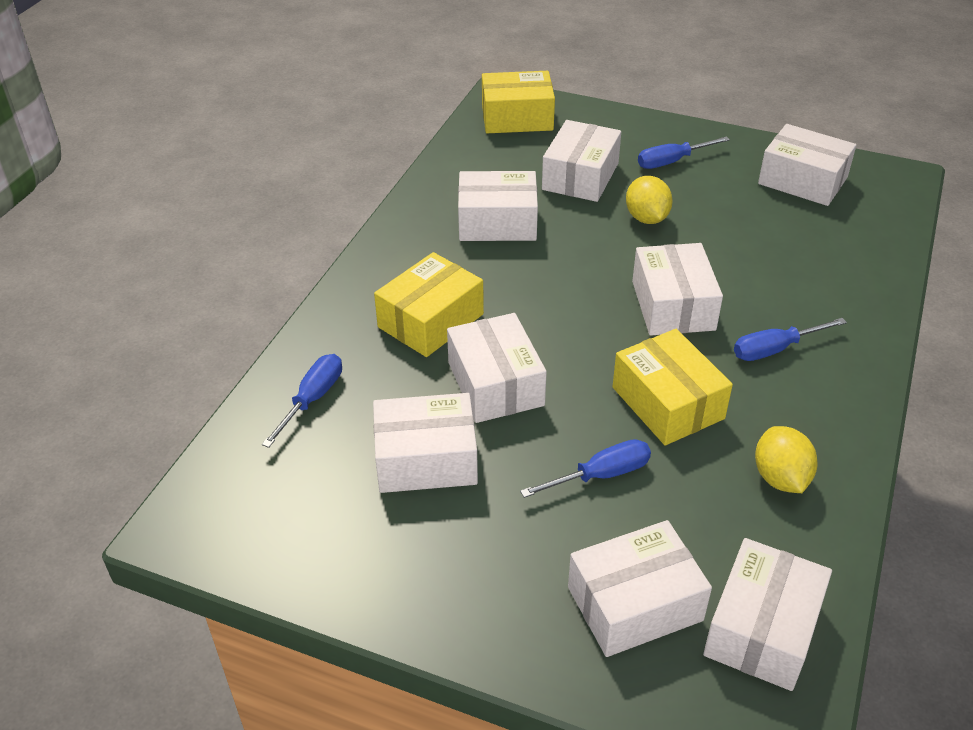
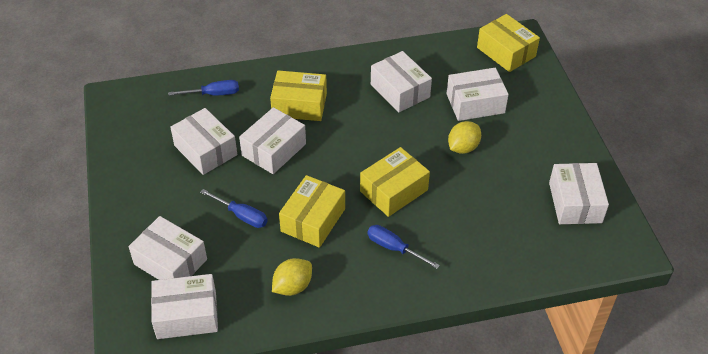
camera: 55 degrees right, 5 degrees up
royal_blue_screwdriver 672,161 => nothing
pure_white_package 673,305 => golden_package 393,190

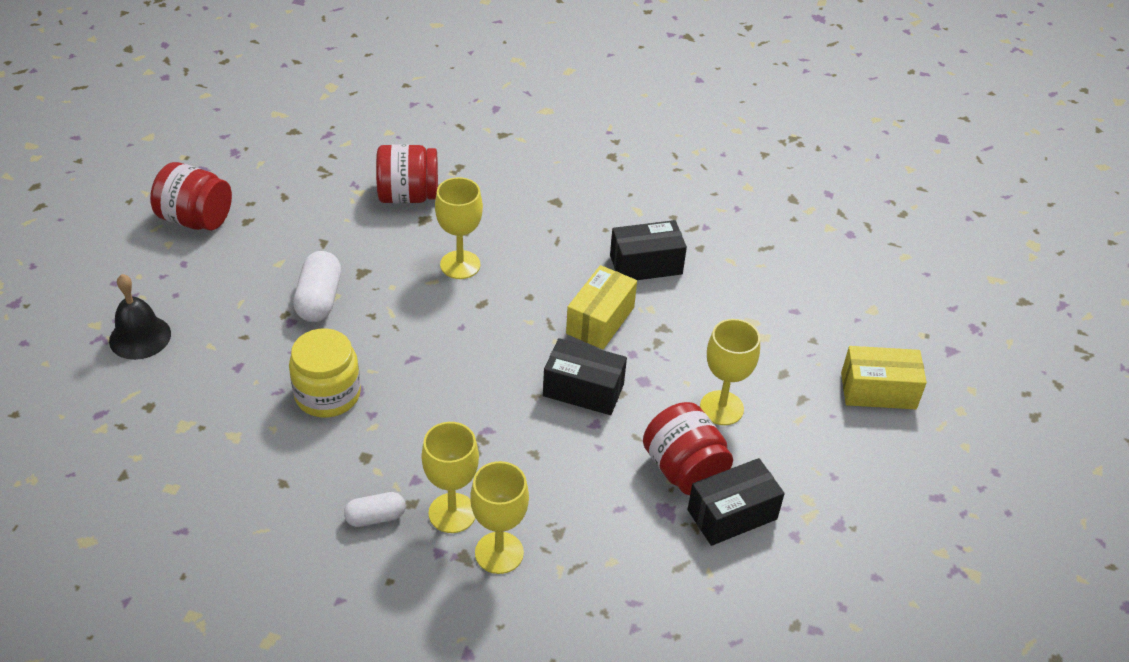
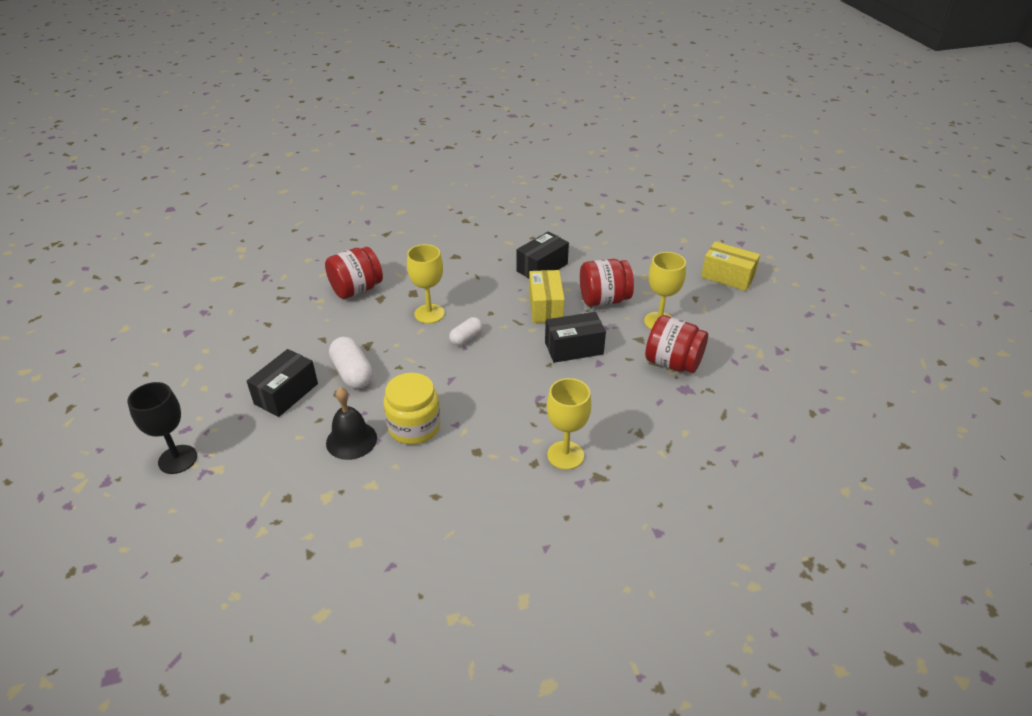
camera: 30 degrees left, 5 degrees down
golden_wine_glass 499,553 => nothing
nothing => jet-black_wine_glass 177,459
jet-black_school_bell 140,337 => jet-black_school_bell 351,440, move
crimson_jar 196,219 => crimson_jar 604,300, move
pure_white_capsule 375,517 => pure_white_capsule 466,338, move
jet-black_package 732,514 => jet-black_package 286,394, move
golden_package 878,391 => golden_package 727,277, 60 degrees clockwise

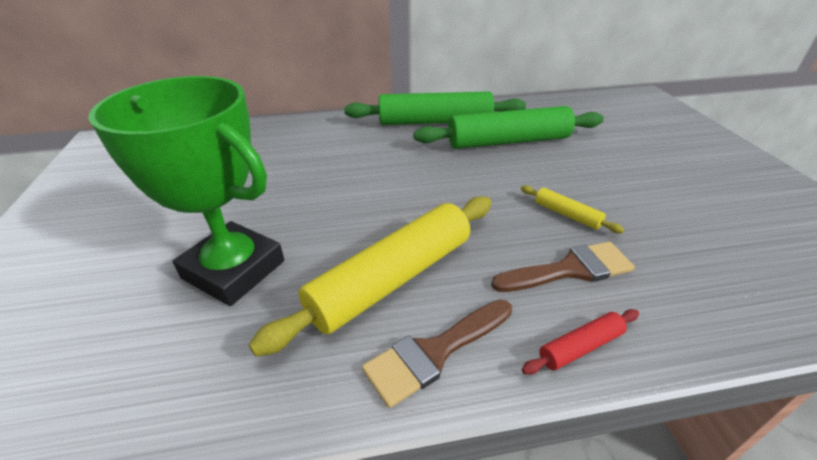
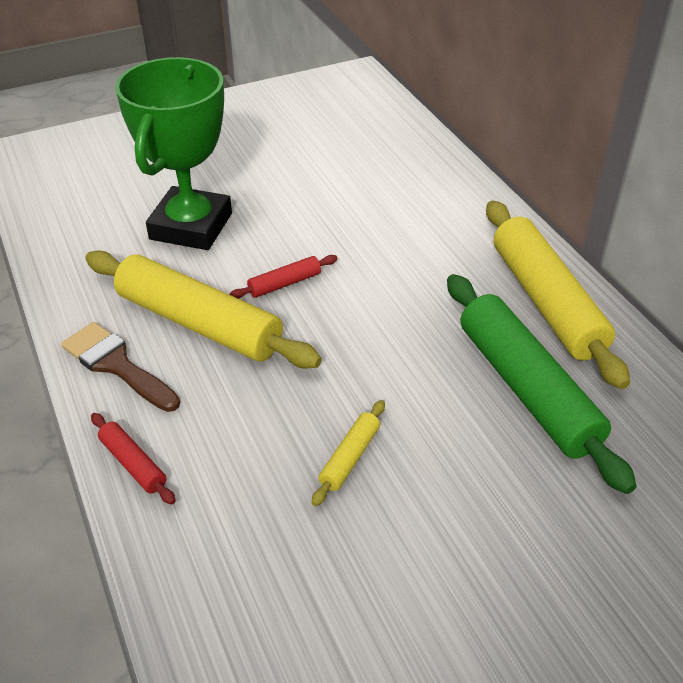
camera: 75 degrees right, 5 degrees up
dark_brown_brush 570,269 => nothing
nothing => crimson_rolling_pin 284,283
emerald_rolling_pin 435,122 => golden_rolling_pin 546,302

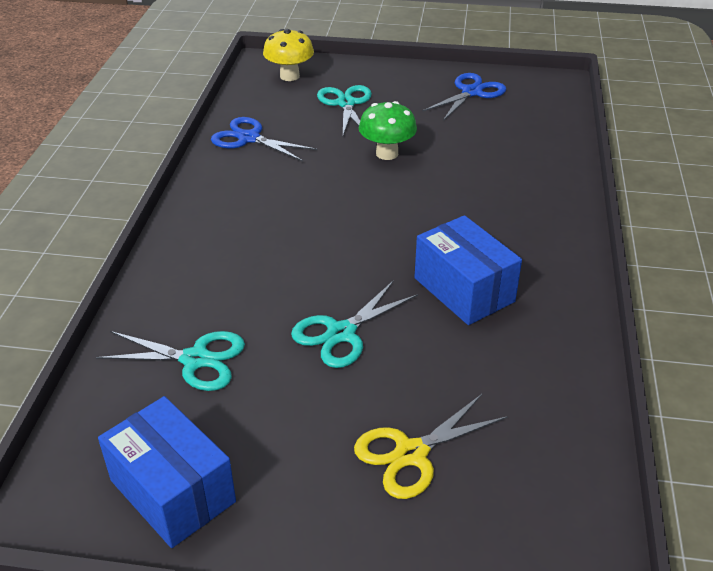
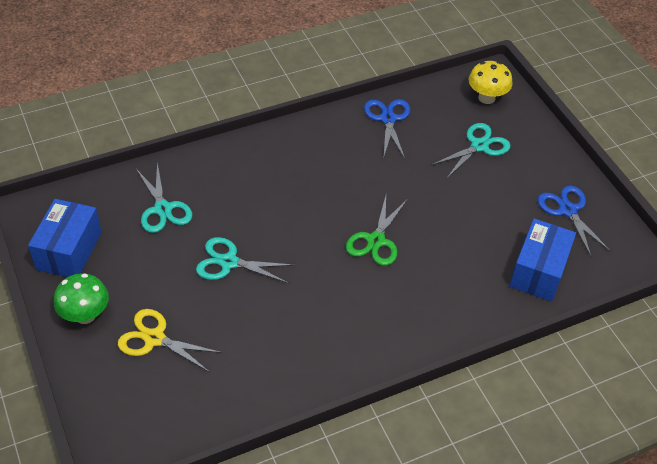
camera: 55 degrees right, 10 degrees up
nothing => emerald_pair_of_scissors 376,241
emerald_toadstool 387,154 => emerald_toadstool 85,315, move
royal_blue_package 464,290 => royal_blue_package 538,271, move
royal_blue_pair_of_scissors 472,92 => royal_blue_pair_of_scissors 568,210, 120 degrees counterclockwise

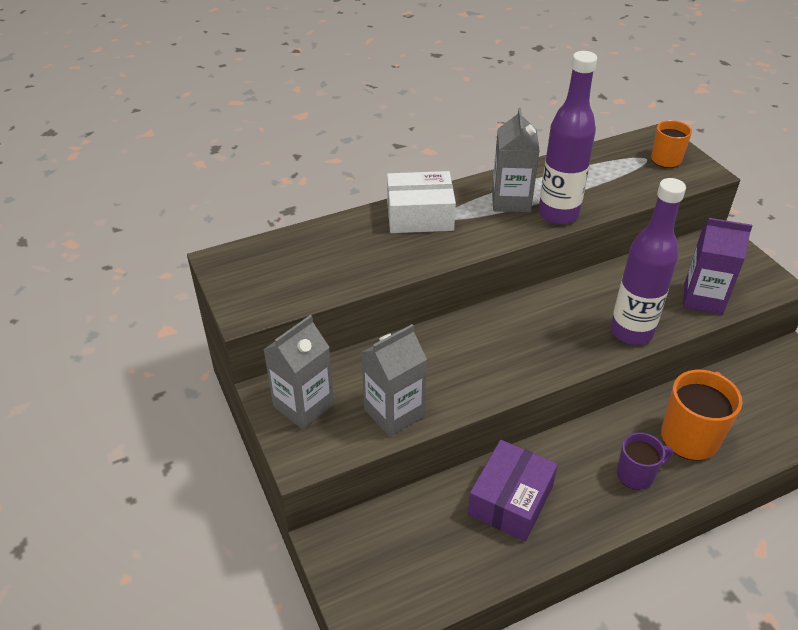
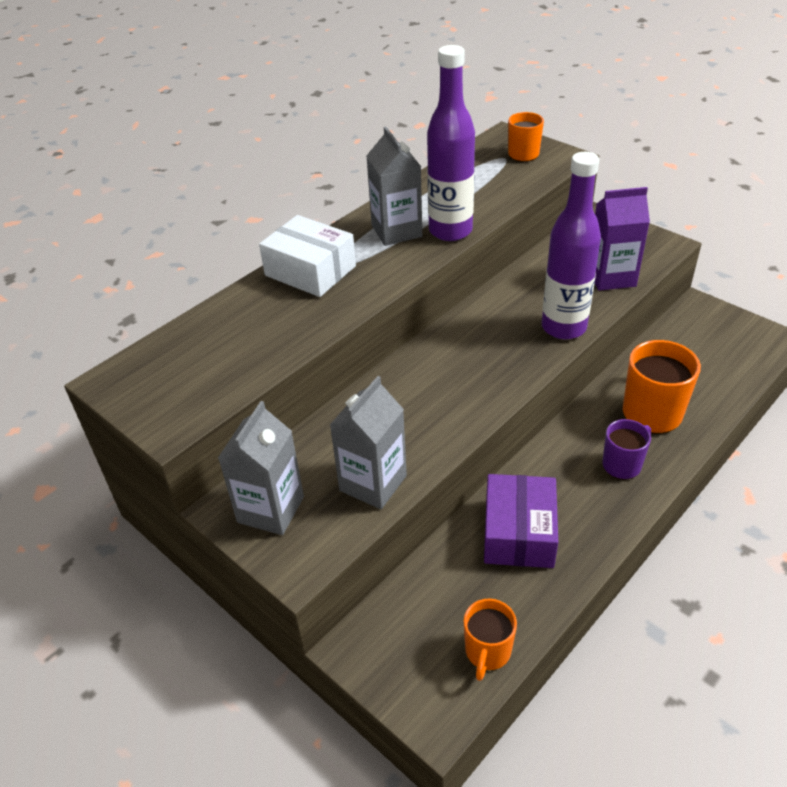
camera: 20 degrees left, 0 degrees up
nothing => bright_orange_coffee_mug 487,652
pure_white_package 420,215 => pure_white_package 310,270, 60 degrees clockwise

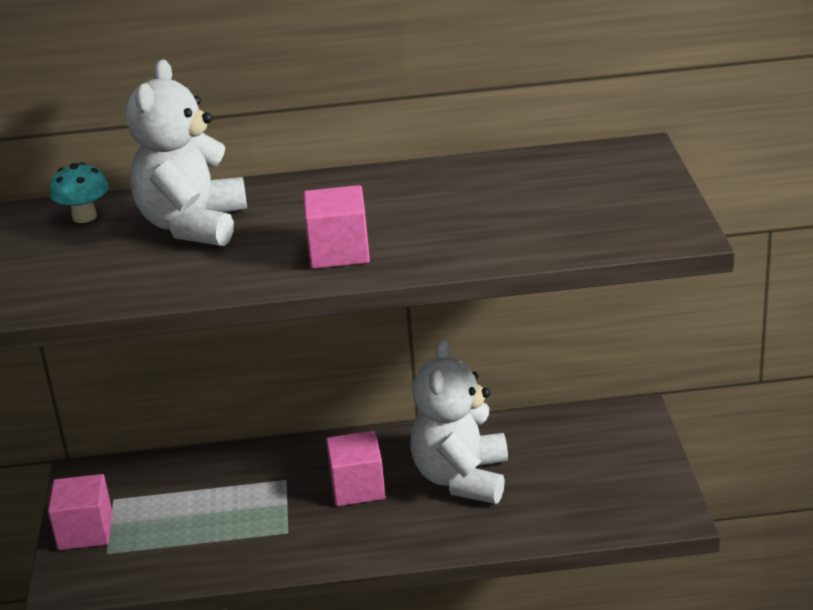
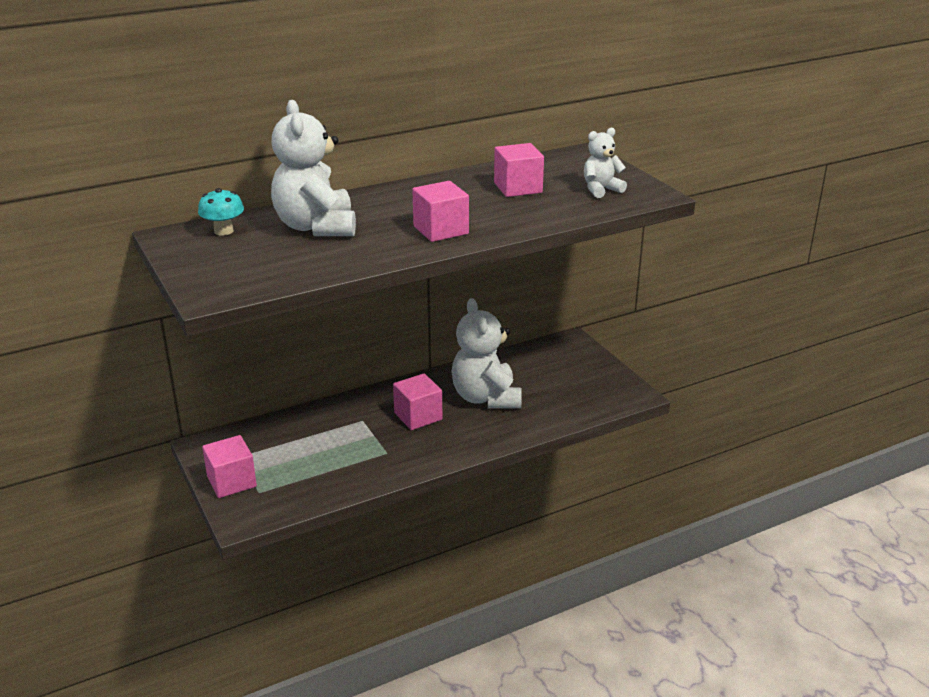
camera: 25 degrees left, 0 degrees up
nothing => rose-pink_cube 518,188
nothing => pure_white_stuffed_bear 601,190

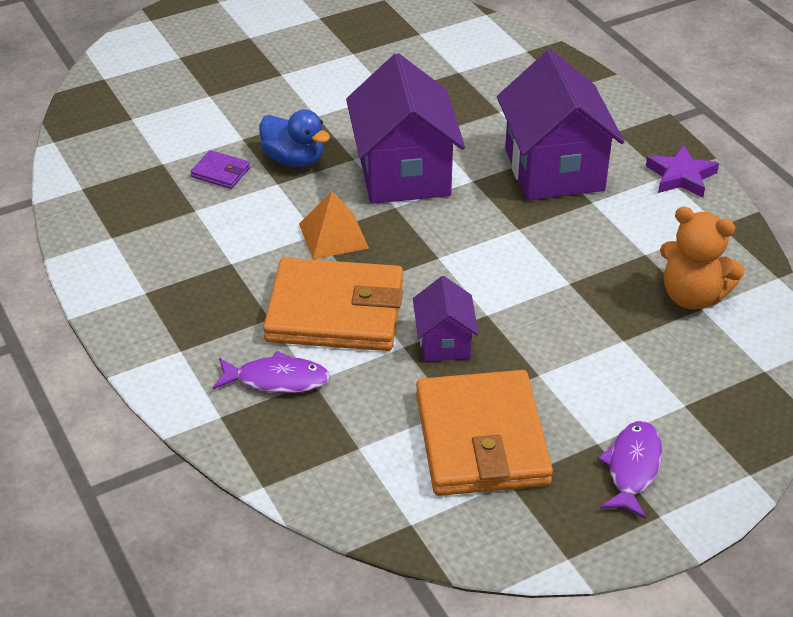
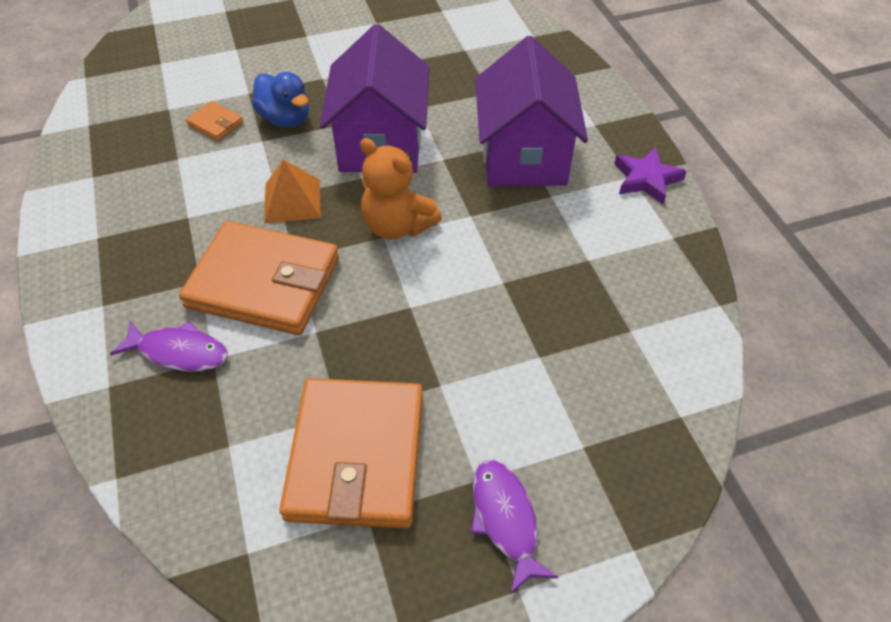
camera: 10 degrees right, 10 degrees up
royal_purple_toy_house 444,342 => nothing
bright_orange_stuffed_bear 692,296 => bright_orange_stuffed_bear 397,226, move
royal_purple_billfold 221,172 => bright_orange_billfold 215,123
royal_purple_fish 632,468 => royal_purple_fish 505,519, 45 degrees counterclockwise

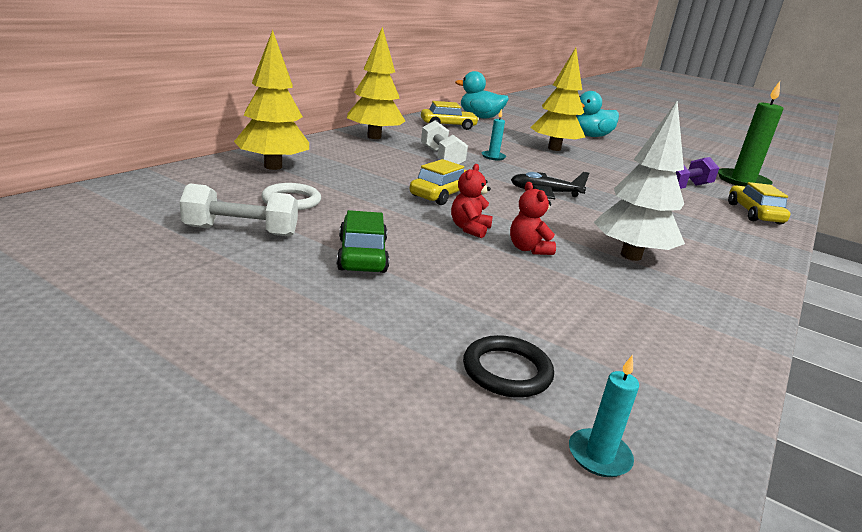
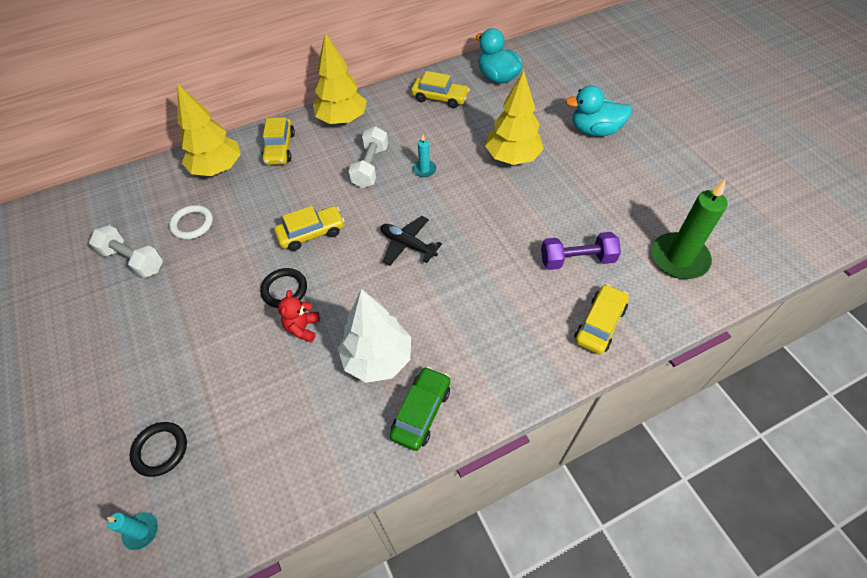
camera: 35 degrees right, 30 degrees up
nothing => golden_car 279,148
emerald_car 362,255 => emerald_car 421,412, move
crimson_stuffed_bear 469,229 => jet-black_hoop 284,289

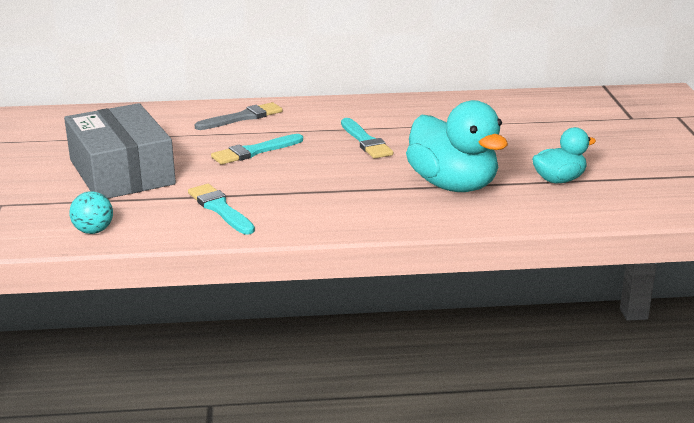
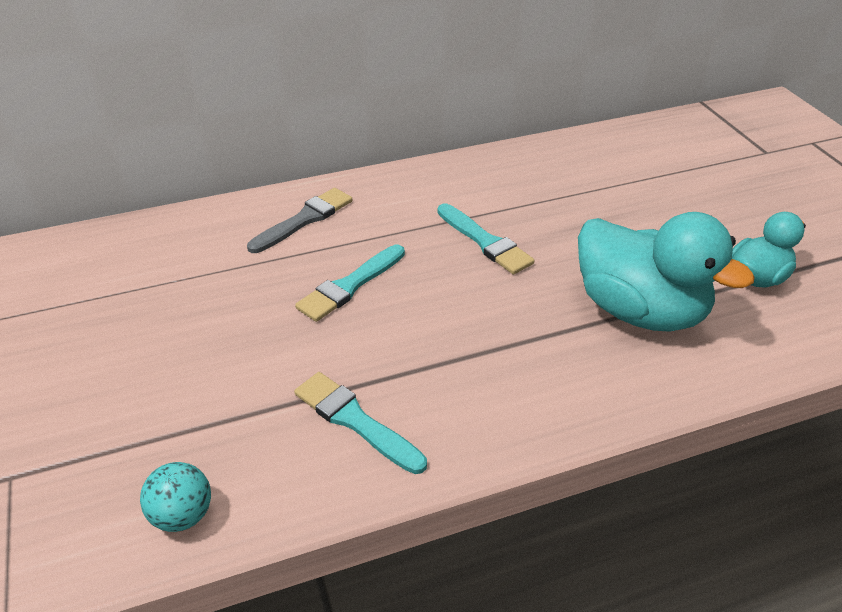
camera: 15 degrees left, 15 degrees up
ash-grey_package 121,172 => nothing

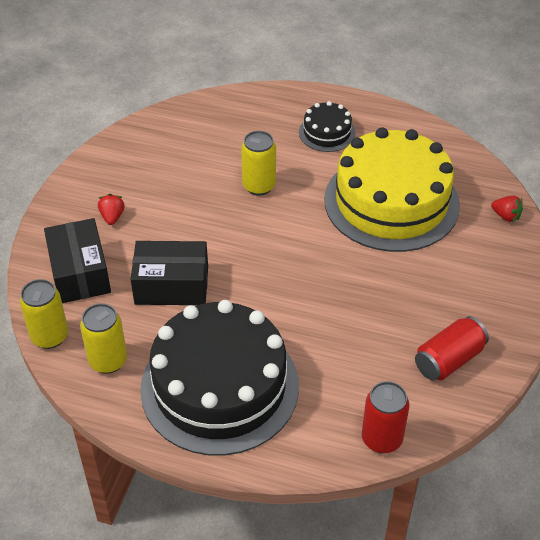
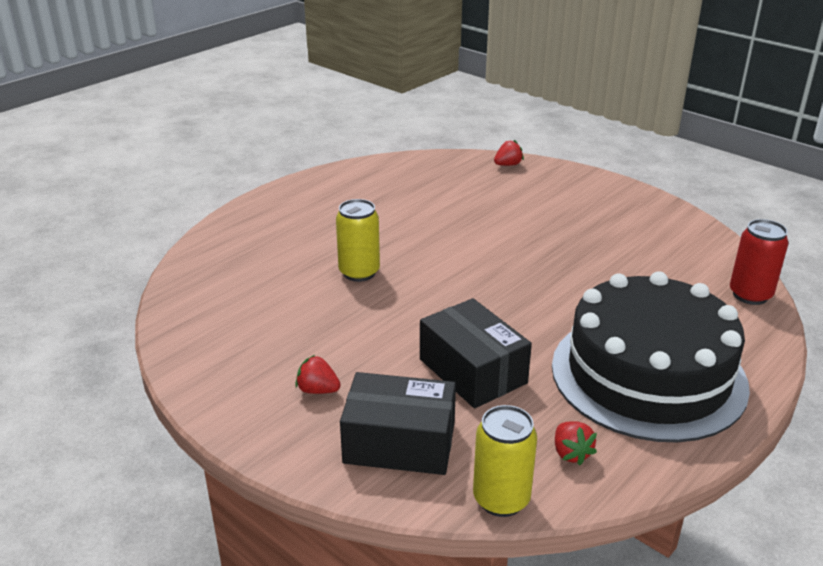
camera: 65 degrees left, 15 degrees down
jet-black_layer_cake 327,132 => nothing
golden_layer_cake 391,202 => nothing
crimson_tin 448,360 => nothing
golden_tin 108,361 => crimson_berry 571,453
jet-black_package 171,285 => jet-black_package 472,371, 60 degrees counterclockwise

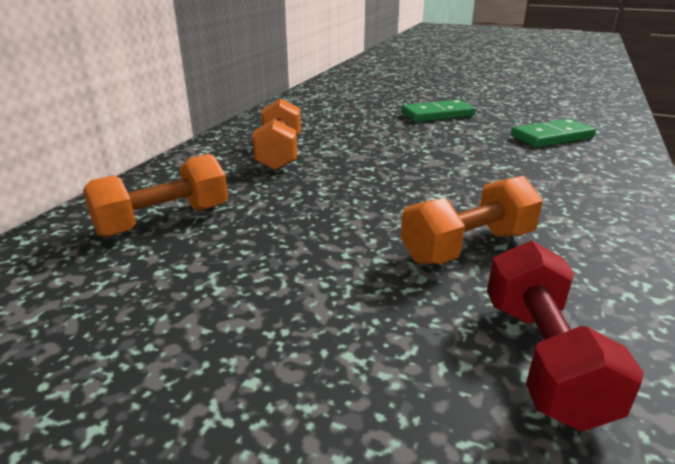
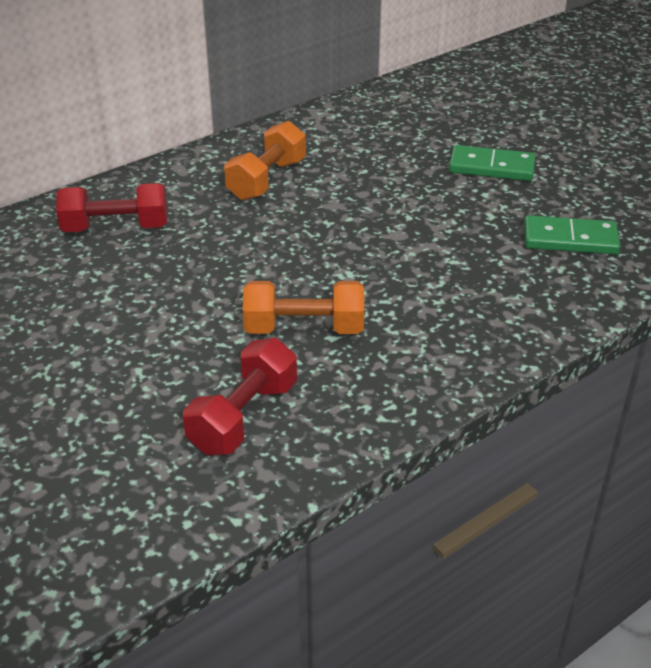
camera: 30 degrees right, 10 degrees up
bright_orange_hand_weight 163,220 => crimson_hand_weight 116,228

